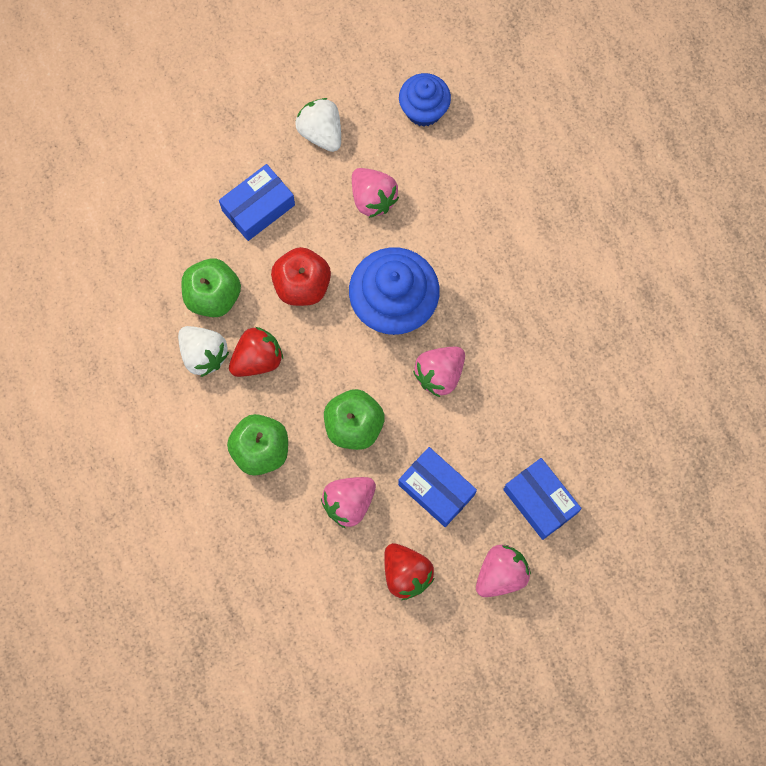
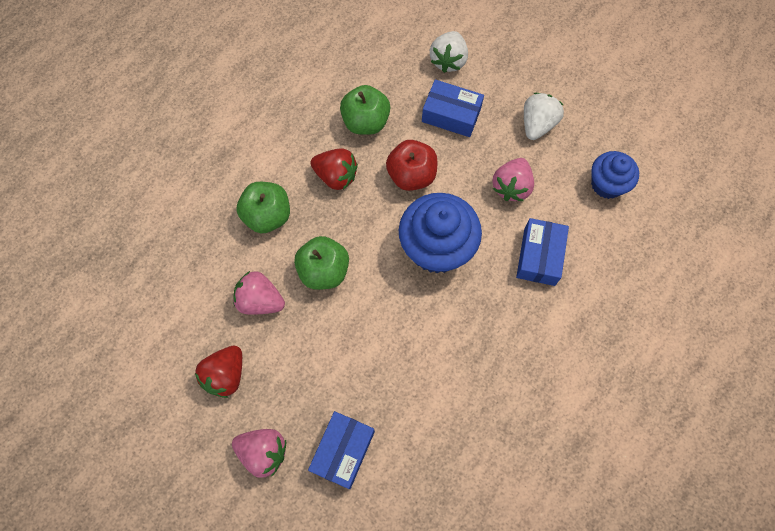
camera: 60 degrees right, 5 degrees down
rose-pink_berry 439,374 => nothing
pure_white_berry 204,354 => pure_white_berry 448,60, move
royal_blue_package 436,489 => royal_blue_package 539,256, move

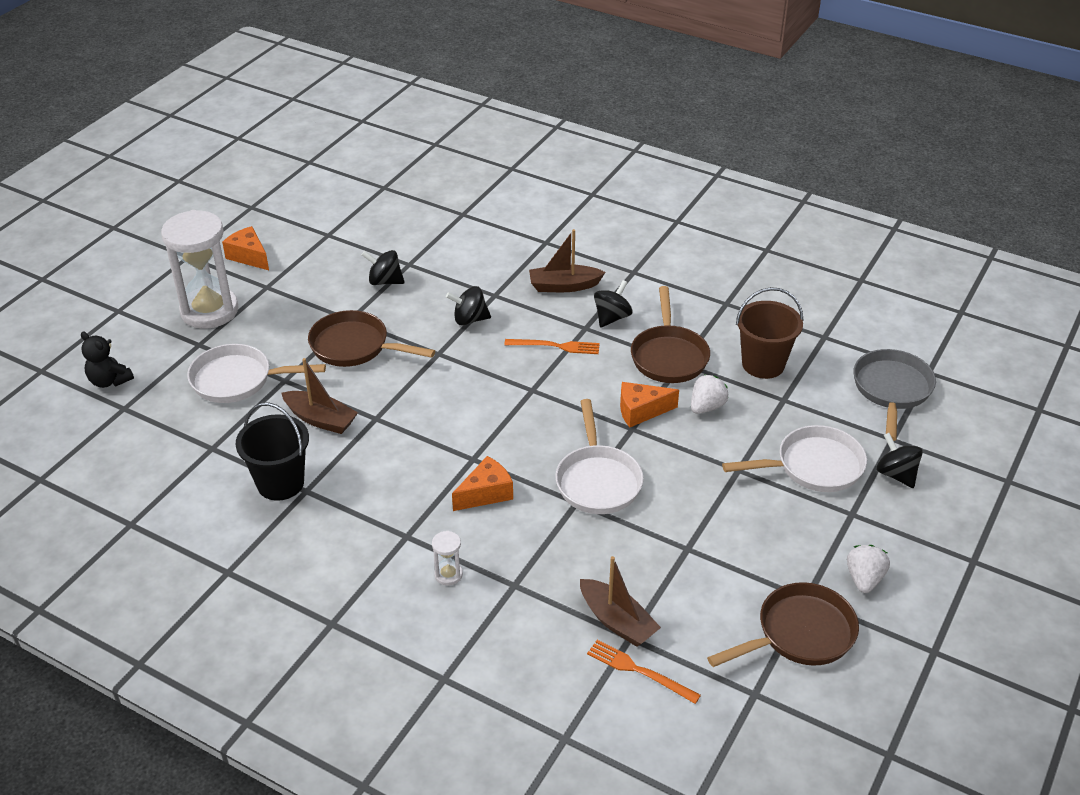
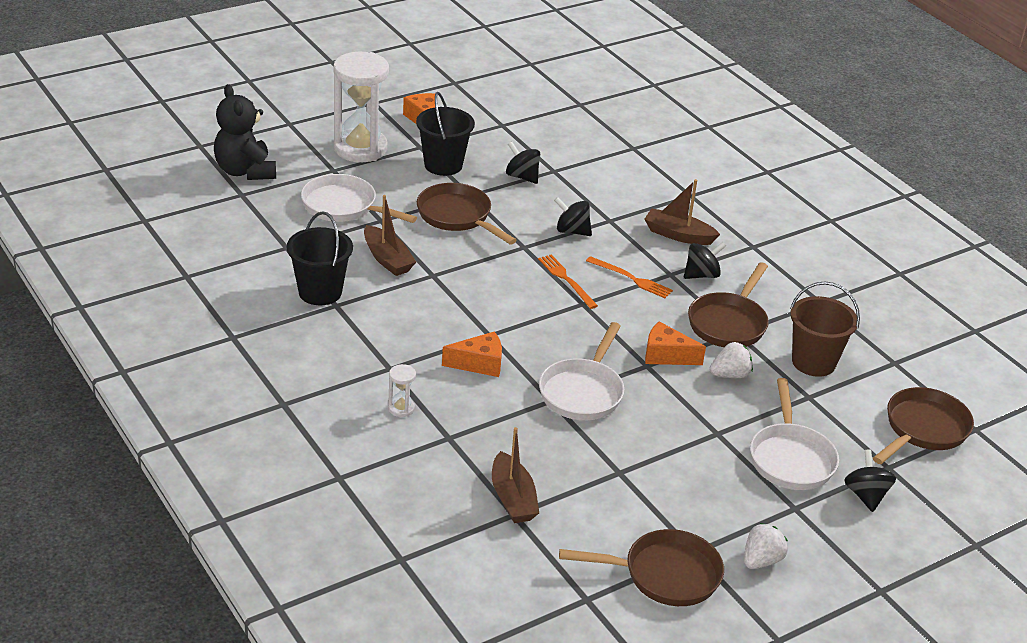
camera: 25 degrees right, 5 degrees down
nothing => jet-black_pail 443,165
bright_orange_table_fork 639,671 => bright_orange_table_fork 566,280, move
ash-grey_skillet 891,390 => dark_brown_skillet 923,429
pure_white_skillet 813,466 => pure_white_skillet 790,458, 75 degrees clockwise
jet-black_stuffed_bear 109,381 => jet-black_stuffed_bear 245,171, x1.63

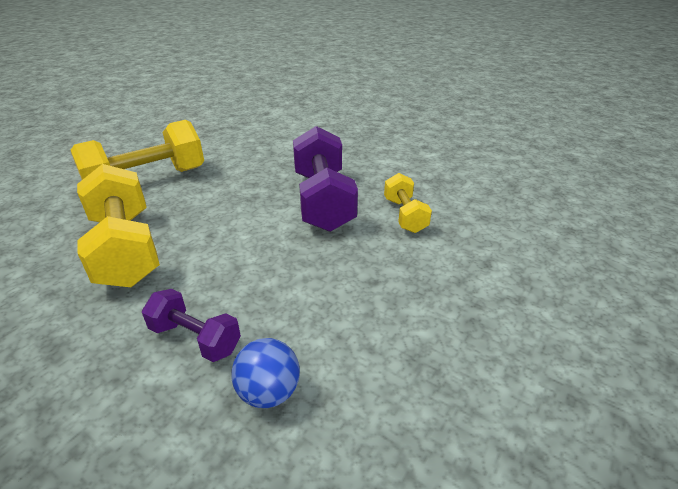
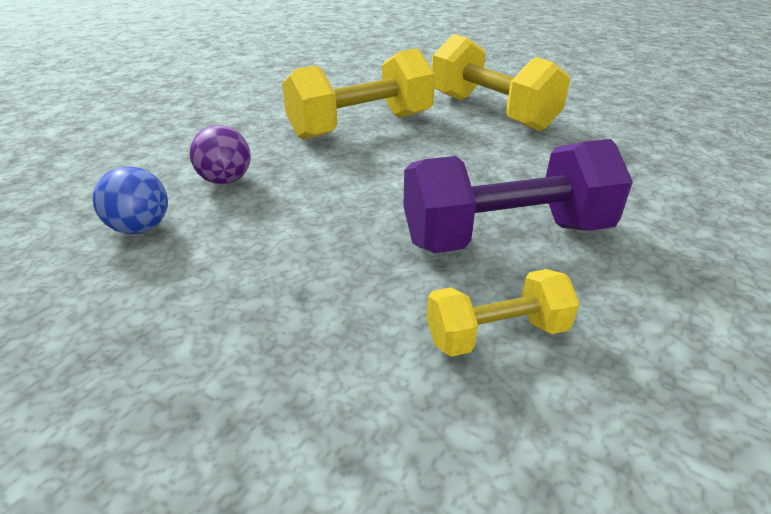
camera: 85 degrees right, 0 degrees up
royal_purple_hand_weight 195,338 => royal_purple_ball 226,180

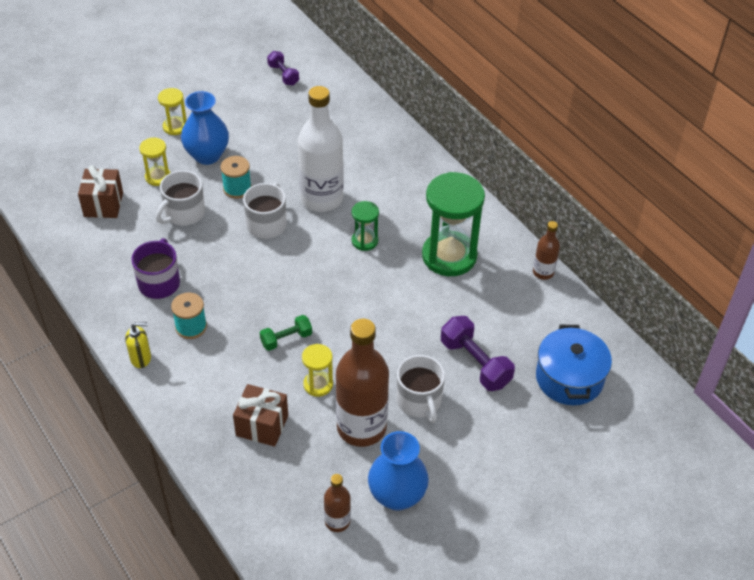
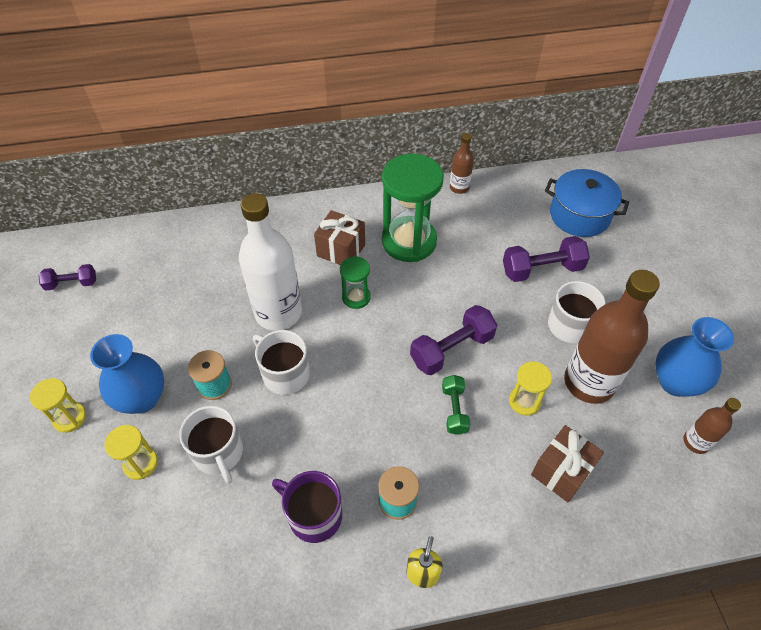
camera: 65 degrees left, 5 degrees up
nothing => royal_purple_hand_weight 451,349
dark_brown_wrapped_gift 103,204 => dark_brown_wrapped_gift 341,250, move

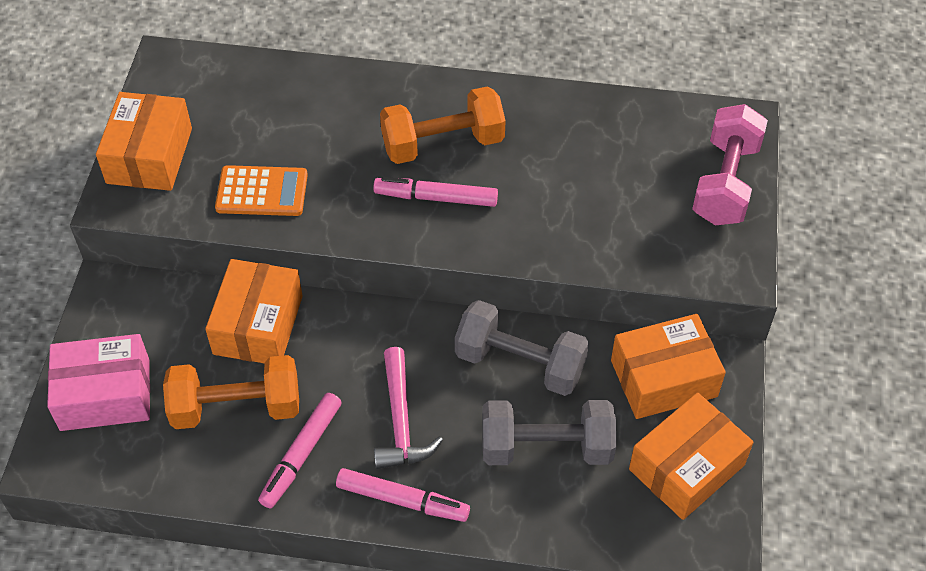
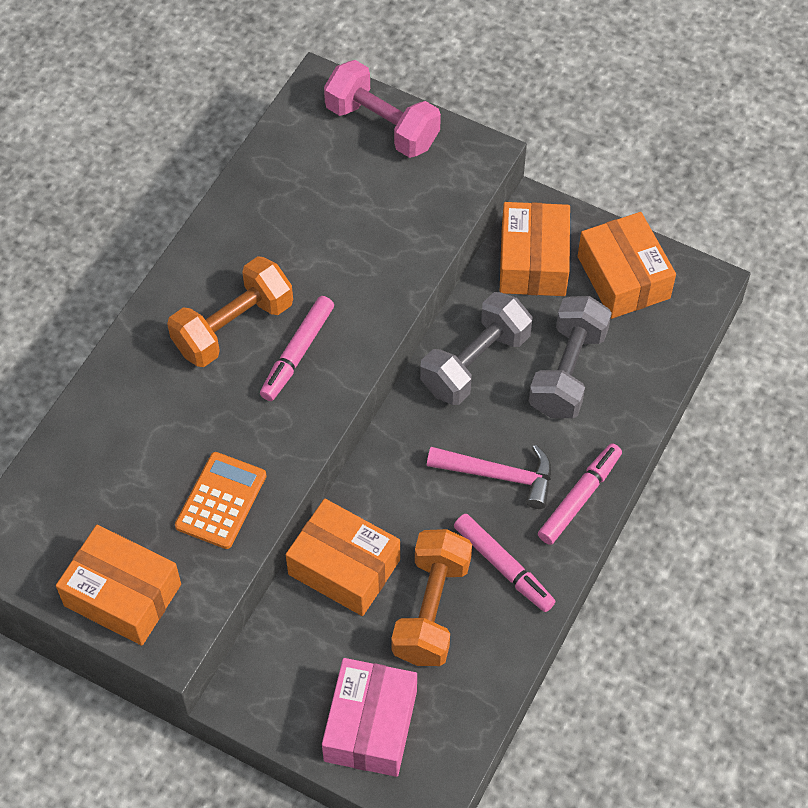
camera: 70 degrees left, 5 degrees up
bright_orange_hand_weight 443,143 => bright_orange_hand_weight 233,327, 45 degrees clockwise

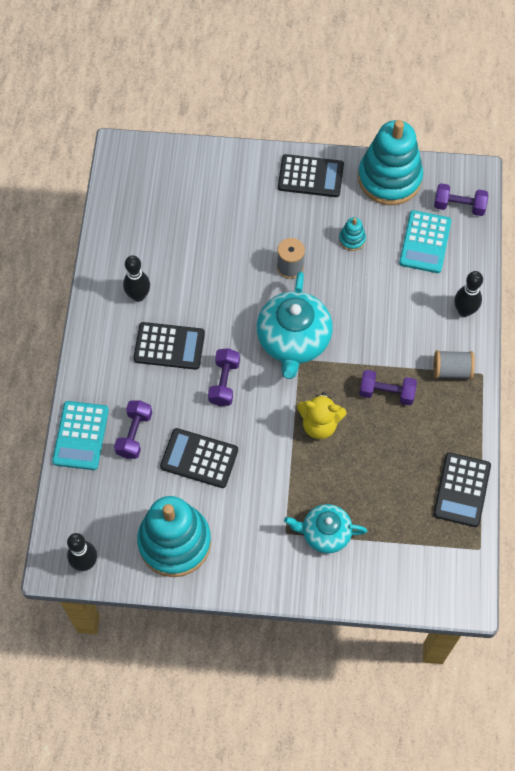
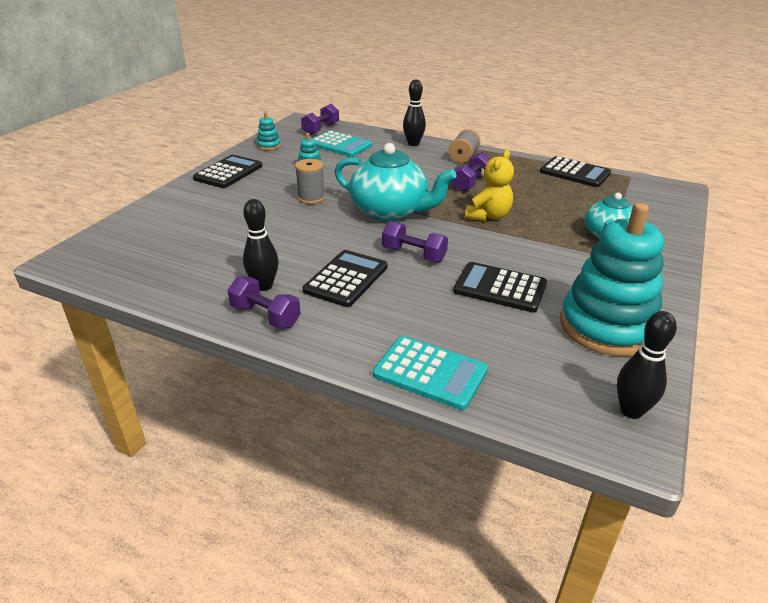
camera: 70 degrees left, 30 degrees down
royal_purple_hand_weight 134,434 => royal_purple_hand_weight 265,316, move
jet-black_pocket_calculator 199,458 => jet-black_pocket_calculator 500,288, 75 degrees clockwise
turquoise_stacking_toy 389,178 => turquoise_stacking_toy 268,145, x0.41

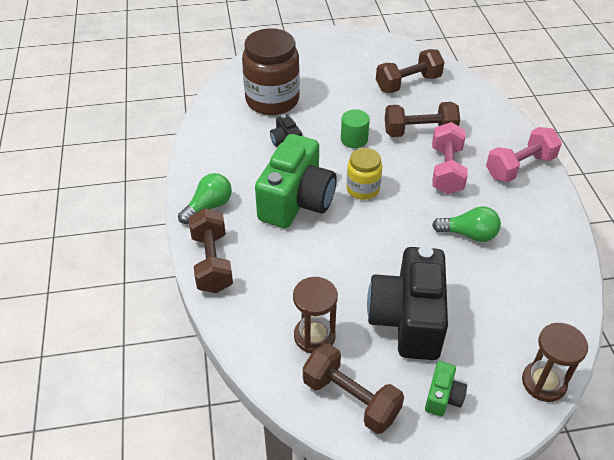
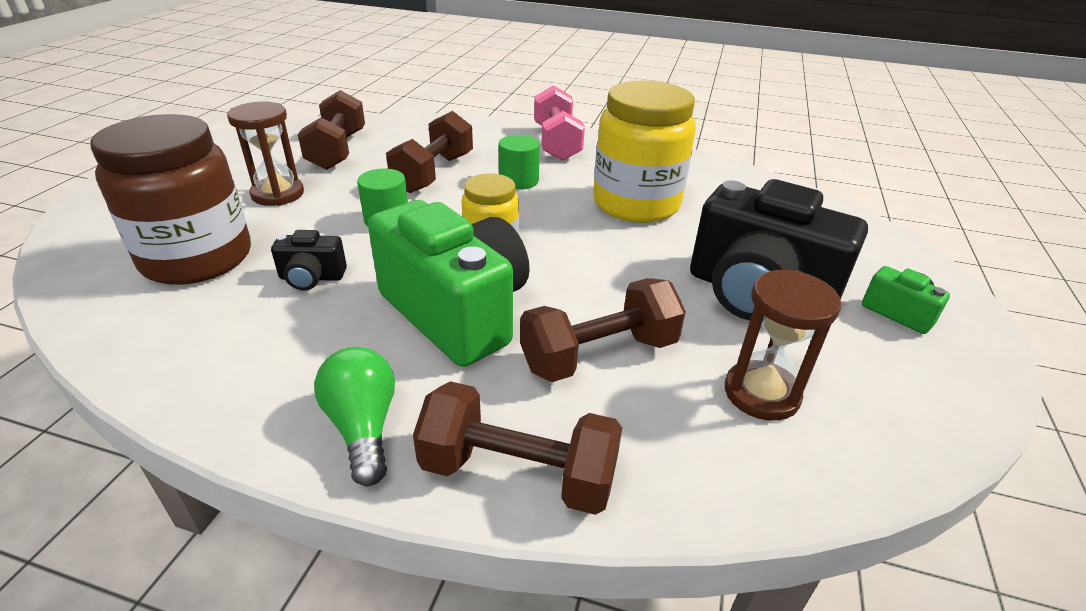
camera: 65 degrees left, 10 degrees down
dark_brown_hand_weight 350,399 => dark_brown_hand_weight 599,355, move
dark_brown_sandglass 543,382 => dark_brown_sandglass 278,194, move
rose-pink_hand_weight 446,170 => emerald_cylinder 518,180
emerald_bulb 469,234 => golden_jar 636,203

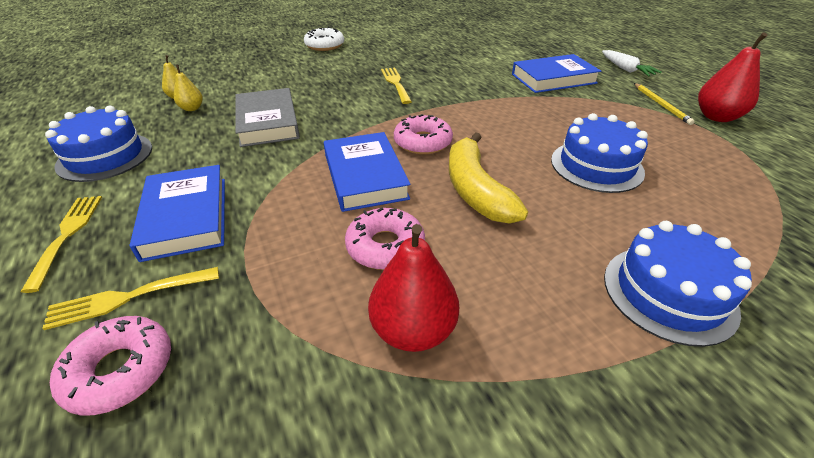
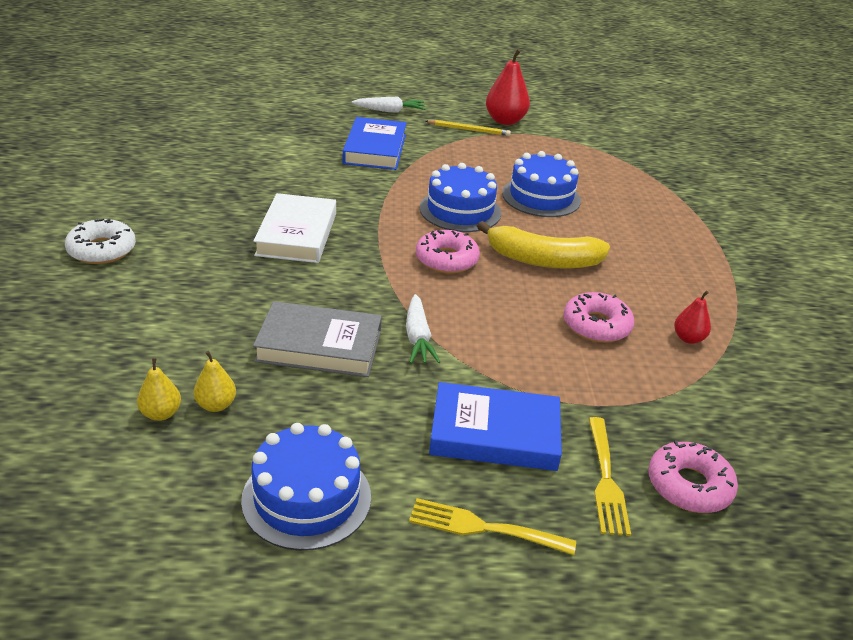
camera: 70 degrees left, 5 degrees down
royal_blue_hardback 365,176 => nothing
nothing => pure_white_root_vegetable 417,338
royal_blue_layer_cake 669,293 => royal_blue_layer_cake 460,210, move
golden_table_fork 396,84 => pure_white_hardback 297,234
crimson_pear 413,330 => crimson_pear 688,338, x0.55

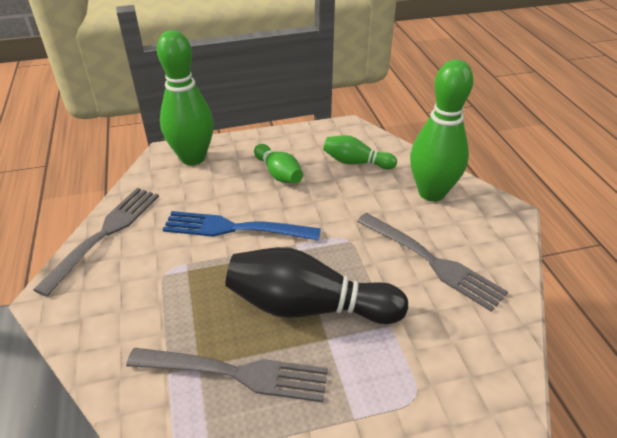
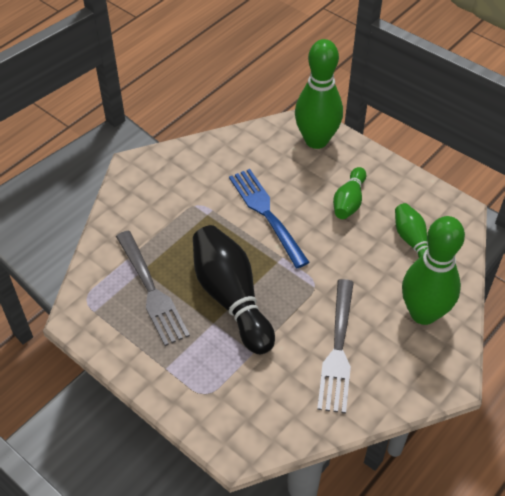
camera: 55 degrees right, 10 degrees up
ash-grey_table_fork 104,235 => nothing

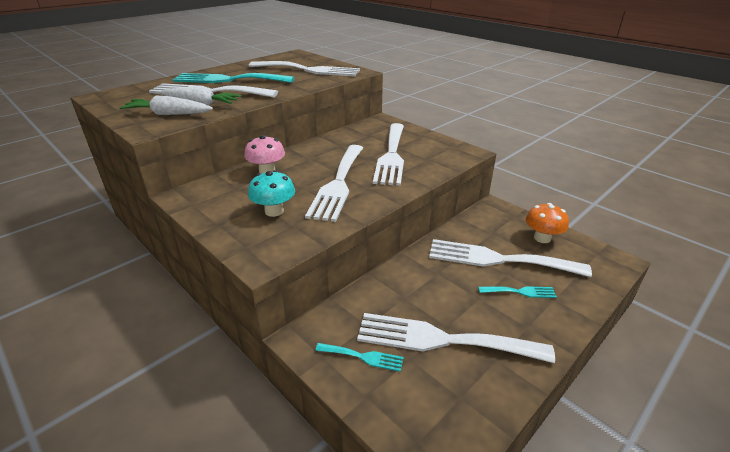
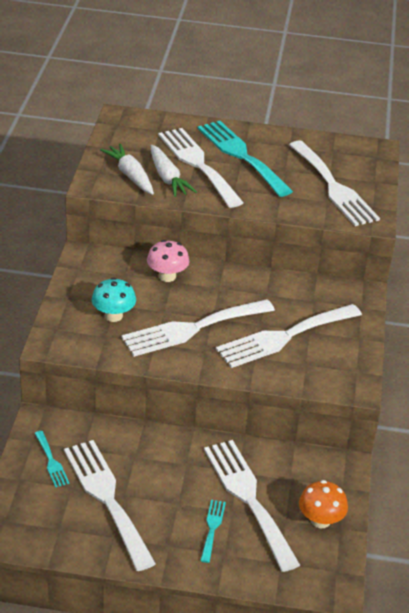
camera: 50 degrees right, 5 degrees up
turquoise_table_fork 520,292 => turquoise_table_fork 212,528, 135 degrees counterclockwise

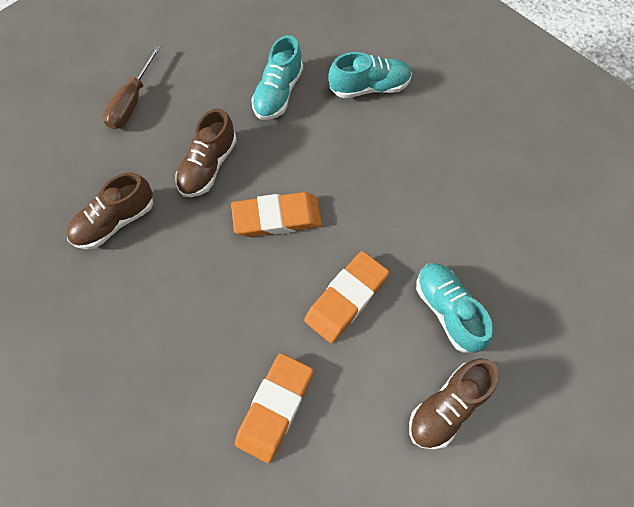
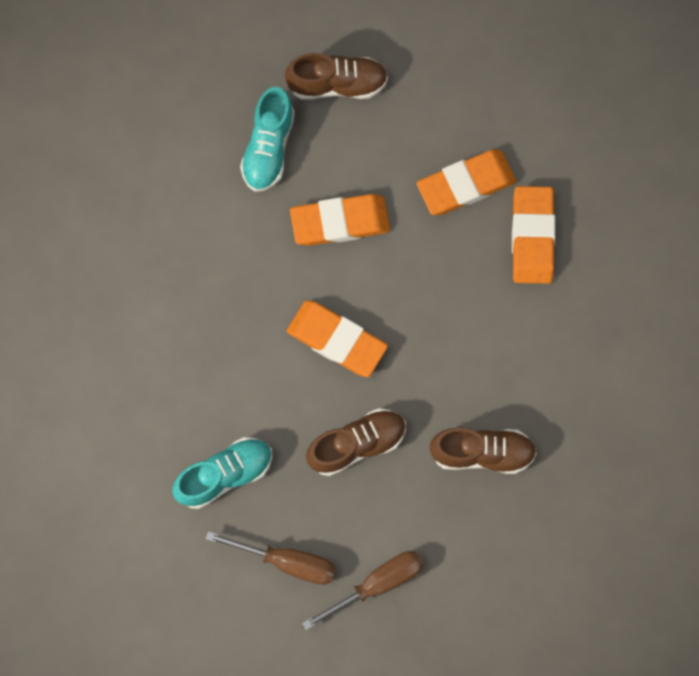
camera: 140 degrees left, 10 degrees up
turquoise_lace-up_shoe 369,87 => nothing
nothing => dark_brown_screwdriver 287,561
nothing => bright_orange_pencil_eraser 532,237

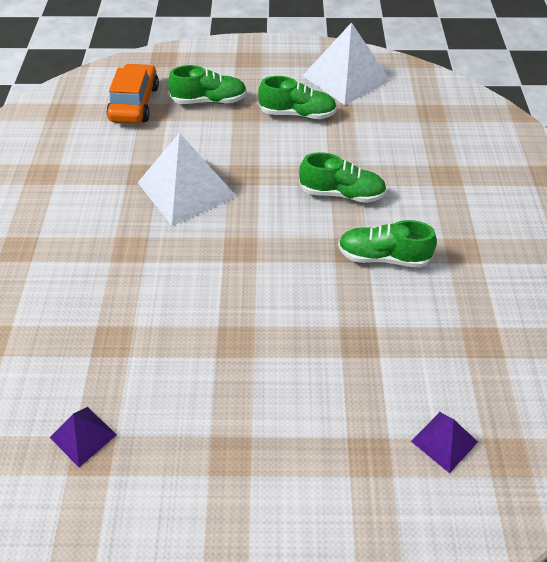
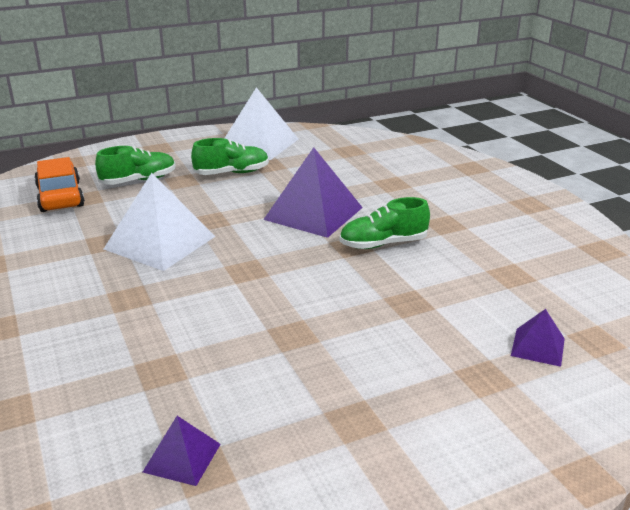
camera: 25 degrees left, 20 degrees down
emerald_lace-up_shoe 342,194 => royal_purple_solid_pyramid 313,213

